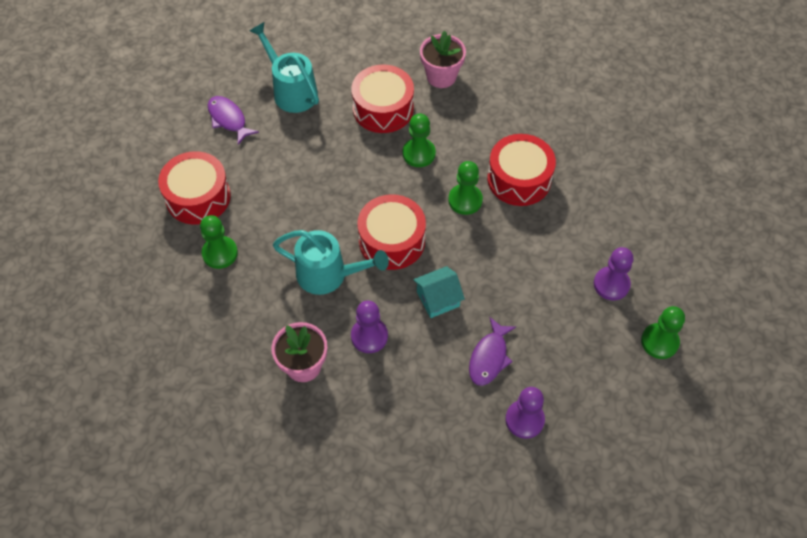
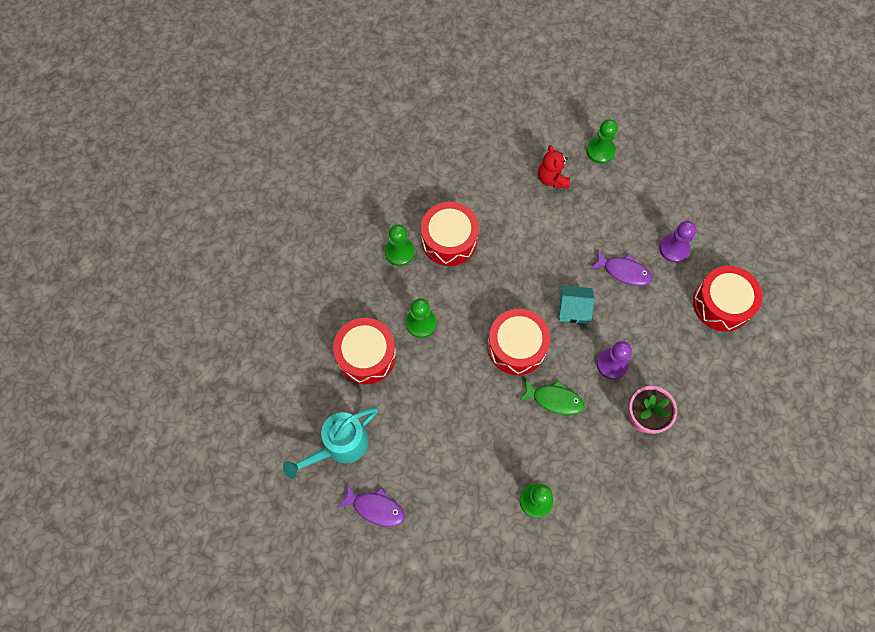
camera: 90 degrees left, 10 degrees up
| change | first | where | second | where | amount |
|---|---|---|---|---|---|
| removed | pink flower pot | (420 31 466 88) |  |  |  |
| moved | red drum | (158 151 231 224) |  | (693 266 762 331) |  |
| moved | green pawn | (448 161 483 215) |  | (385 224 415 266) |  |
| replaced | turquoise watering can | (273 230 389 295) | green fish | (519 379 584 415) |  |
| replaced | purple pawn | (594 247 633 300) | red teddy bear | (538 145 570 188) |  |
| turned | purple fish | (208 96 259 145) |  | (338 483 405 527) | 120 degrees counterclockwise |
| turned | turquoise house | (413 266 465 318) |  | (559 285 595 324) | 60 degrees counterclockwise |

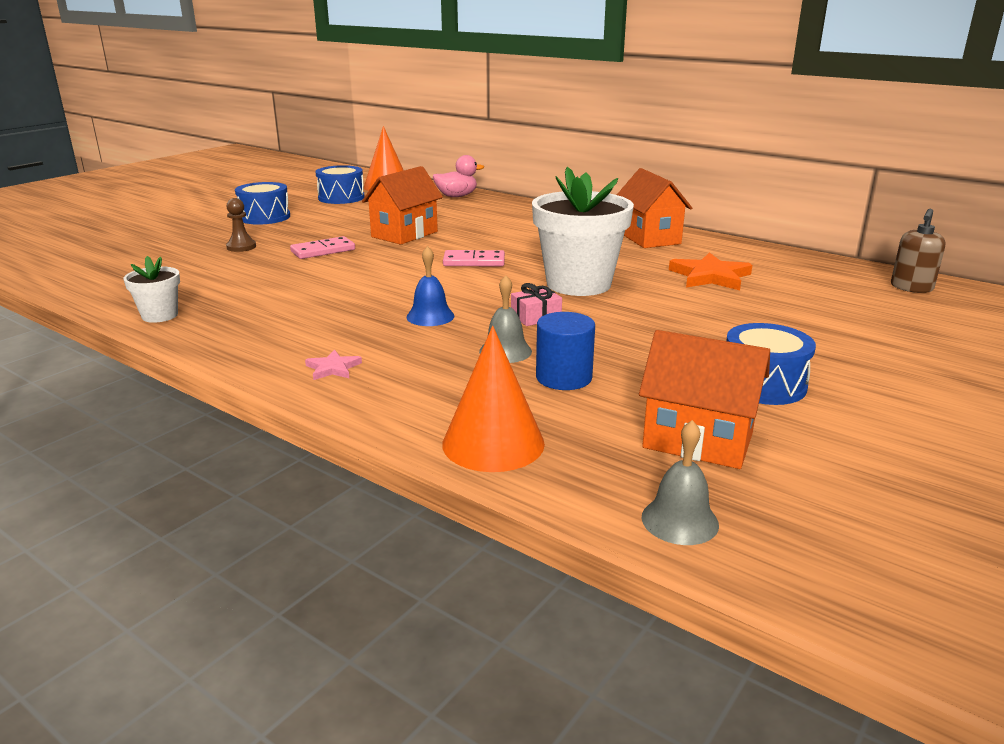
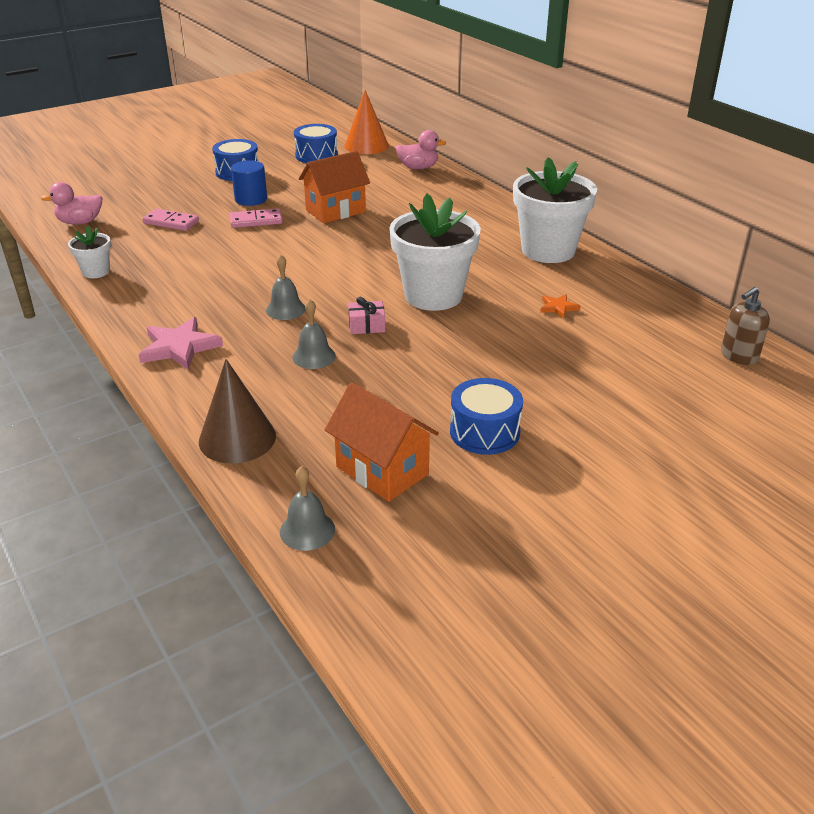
camera: 20 degrees right, 10 degrees up
| change | first | where | second | where | amount |
|---|---|---|---|---|---|
| removed | brown pawn | (226 198 256 252) |  |  |  |
| added |  |  | pink duck | (41 182 102 225) |  |
| moved | pink domino | (443 250 505 266) |  | (143 209 199 231) |  |
| moved | blue cylinder | (536 312 595 390) |  | (231 160 267 206) |  |
| replaced | orange house | (617 168 692 248) | white flower pot | (513 157 597 263) |  |
| recoloured | blue bell | (406 246 454 326) | grey bell | (266 255 306 320) |  |
| recoloured | orange cone | (442 326 545 472) | brown cone | (199 359 276 464) |  |
| resized | pink star | (305 350 362 380) |  | (139 317 223 370) | x1.90 |
| resized | orange star | (669 252 752 290) |  | (540 294 580 319) | x0.53 |

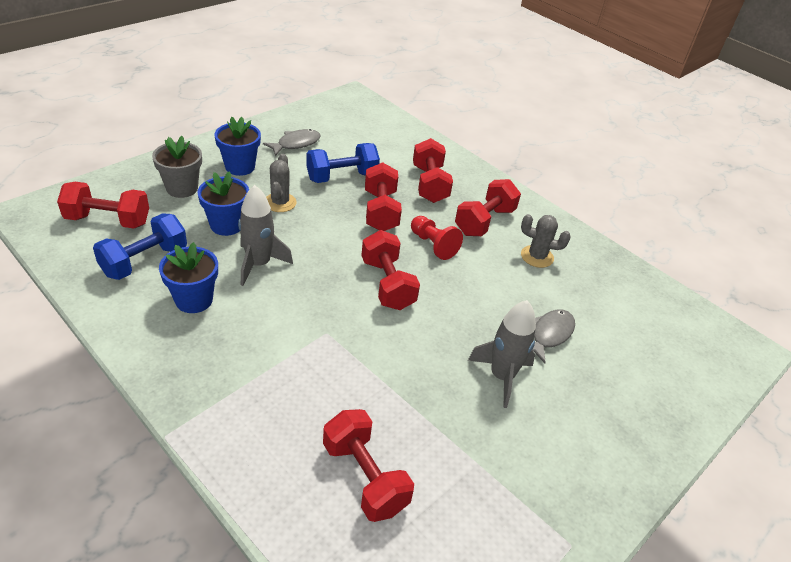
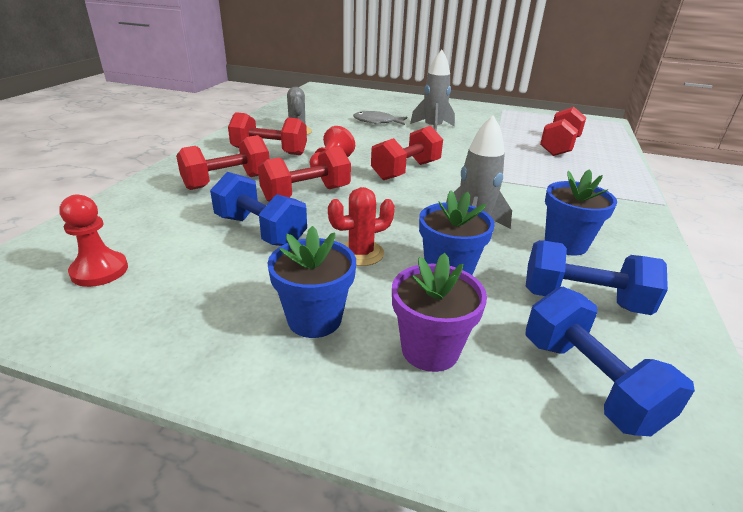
camera: 115 degrees left, 10 degrees down
| change | first | where | second | where | amount |
|---|---|---|---|---|---|
| removed | grey fish | (263 129 321 156) |  |  |  |
| added |  |  | red pawn | (59 194 128 287) |  |
| recoloured | red dumbbell | (57 182 149 229) | blue dumbbell | (526 287 695 436) |  |
| recoloured | grey flower pot | (152 136 202 198) | purple flower pot | (392 253 487 372) |  |
| recoloured | grey cactus | (266 154 297 212) | red cactus | (328 187 395 266) |  |

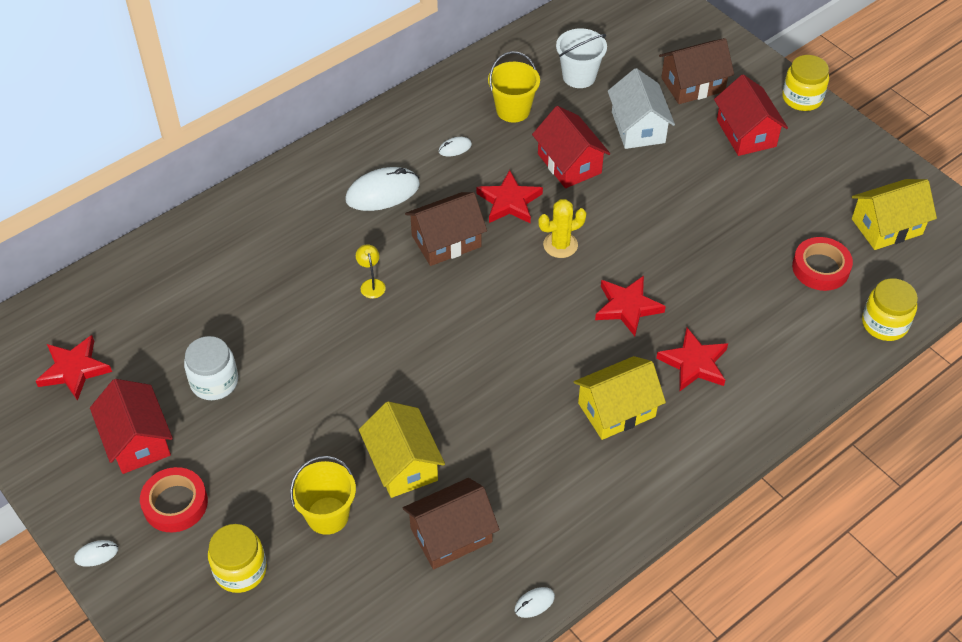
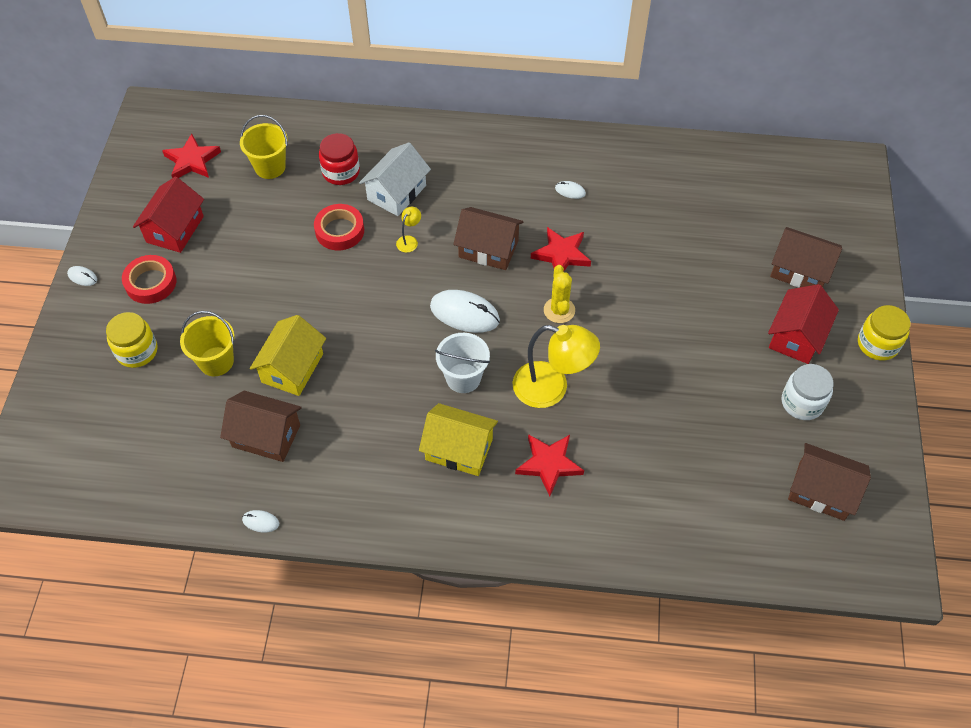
camera: 45 degrees right, 5 degrees up
| change | first | where | second | where | amount |
|---|---|---|---|---|---|
| removed | red house | (532 106 610 188) |  |  |  |
| removed | yellow jar | (862 278 918 341) |  |  |  |
| added |  |  | red jar | (319 133 360 185) |  |
| moved | white jar | (184 336 238 400) |  | (782 364 833 420) |  |
| moved | white mouse | (345 167 420 211) |  | (430 290 500 333) |  |
| moved | yellow bucket | (488 51 540 123) |  | (240 115 288 179) |  |
| moved | white bucket | (556 28 607 88) |  | (435 333 490 393) |  |
| moved | white house | (608 68 675 149) |  | (359 142 431 216) |  |
| moved | red tape | (792 237 853 291) |  | (314 204 364 250) |  |
| replaced | red star | (595 276 666 336) | yellow lamp | (512 325 600 408) |  |
| recoloured | yellow house | (852 179 937 250) | brown house | (788 443 871 521) |  |
| turned | yellow cactus | (538 199 586 258) |  | (544 265 575 323) | 60 degrees clockwise |

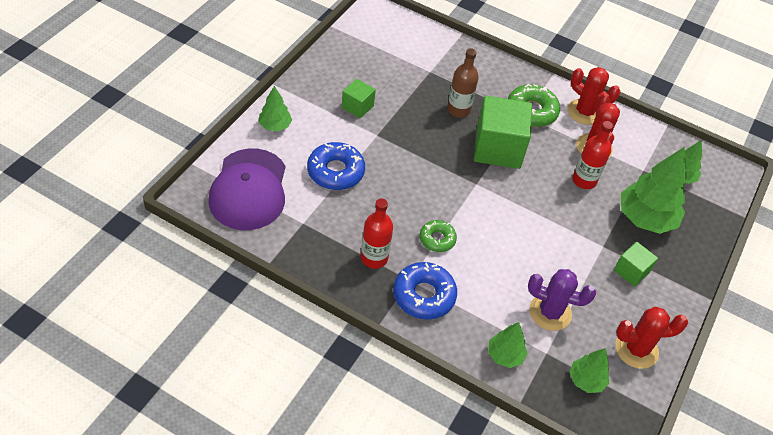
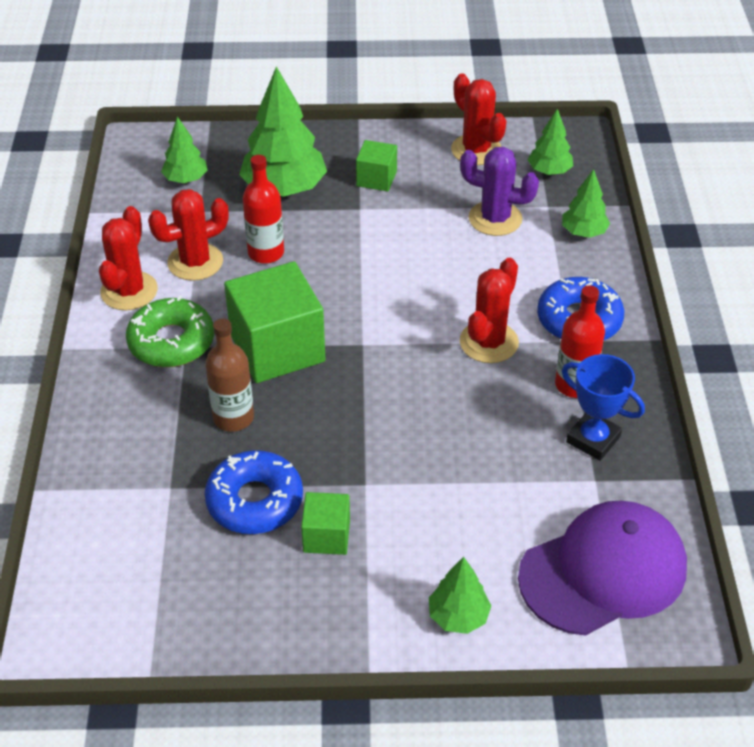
camera: 115 degrees left, 5 degrees down
| change | first | where | second | where | amount |
|---|---|---|---|---|---|
| added |  |  | blue trophy | (562 354 645 461) |  |
| moved | blue donut | (307 142 365 190) |  | (205 450 303 534) |  |
| replaced | green donut | (420 220 457 252) | red cactus | (460 258 519 363) |  |
| turned | purple cactus | (528 269 596 331) |  | (460 147 539 236) | 60 degrees counterclockwise |

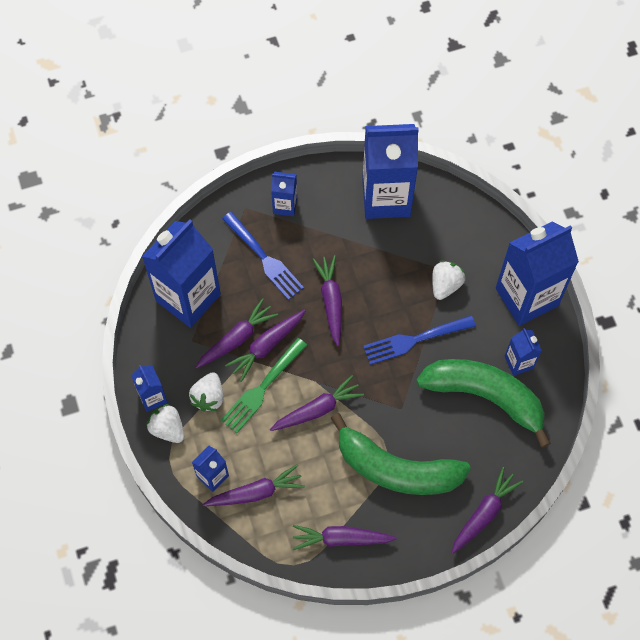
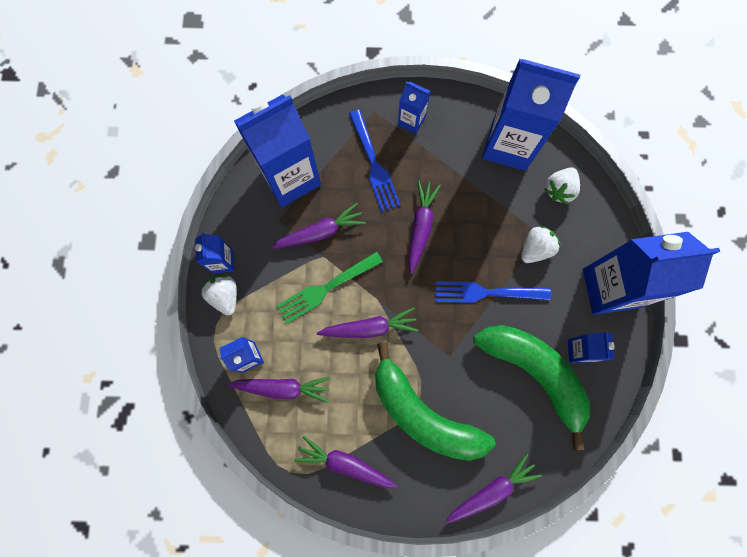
camera: 20 degrees right, 10 degrees up
| change | first | where | second | where | amount |
|---|---|---|---|---|---|
| removed | purple carrot | (225 310 305 382) |  |  |  |
| moved | white strawberry | (189 372 224 412) |  | (544 168 580 204) |  |

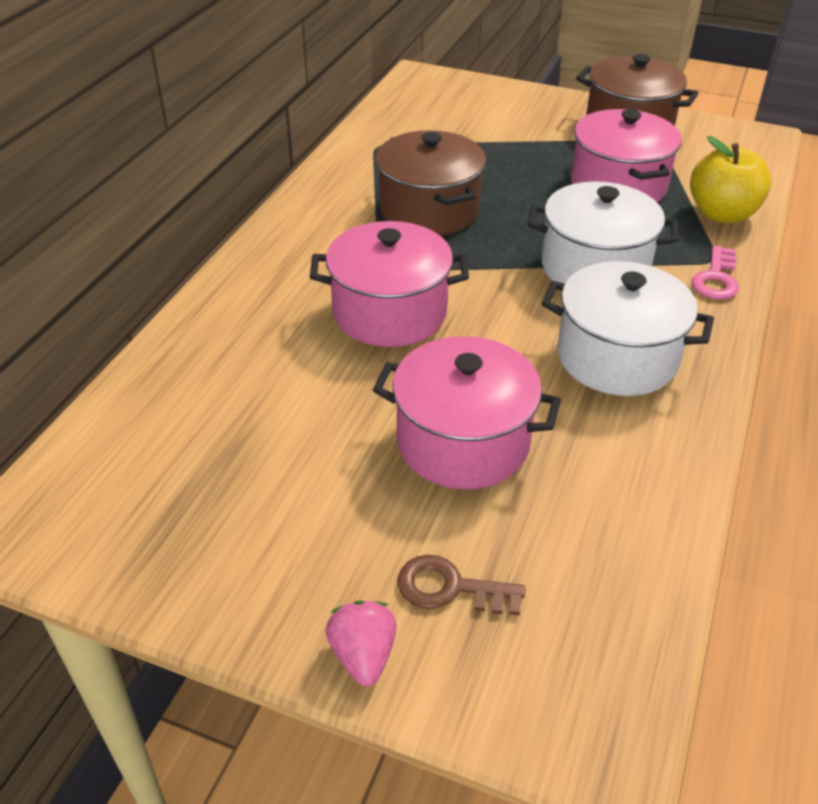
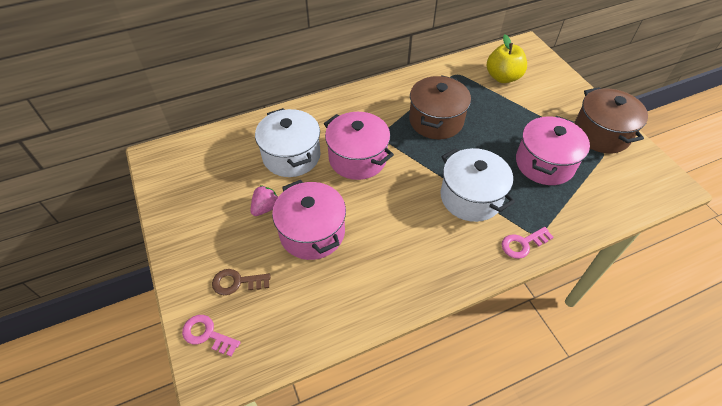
camera: 45 degrees right, 10 degrees up
| change | first | where | second | where | amount |
|---|---|---|---|---|---|
| added |  |  | pink key | (182 315 241 357) |  |
| moved | pink strawberry | (326 600 397 686) |  | (251 185 278 216) |  |
| moved | white pot | (542 261 714 396) |  | (255 108 320 177) |  |
| moved | yellow apple | (690 136 771 223) |  | (487 35 527 83) |  |
| turned | brown key | (397 555 525 616) |  | (212 269 271 295) | 60 degrees counterclockwise |

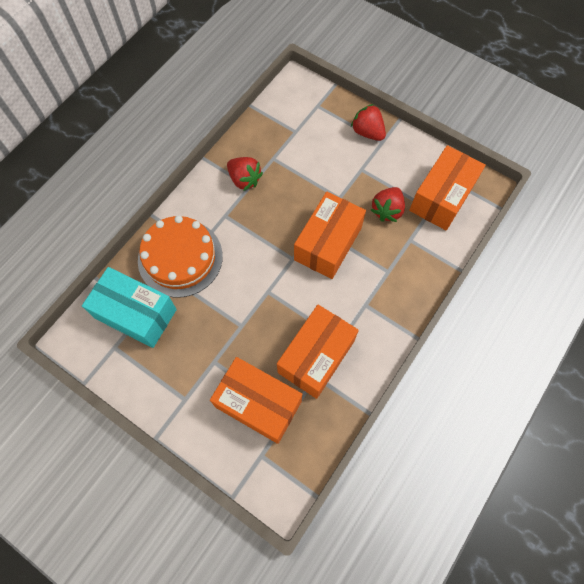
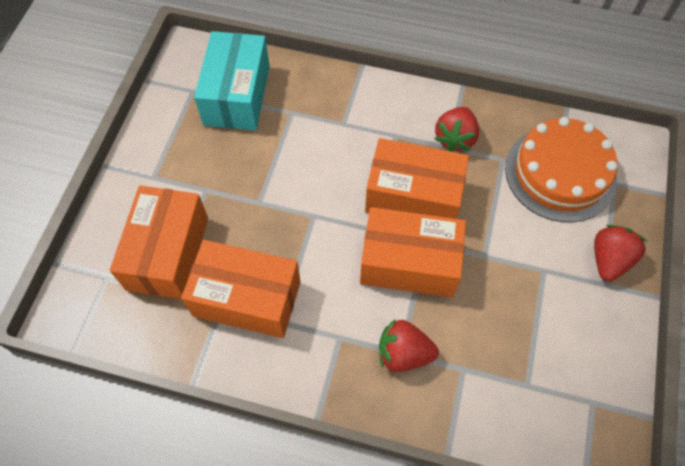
camera: 70 degrees right, 5 degrees down
| change | first | where | second | where | amount |
|---|---|---|---|---|---|
| moved | orange cake | (138 215 223 298) |  | (505 117 618 222) |  |
| moved | red strawberry | (371 187 405 222) |  | (379 319 439 372) |  |
| moved | orange box | (409 145 486 230) |  | (365 138 469 219) |  |

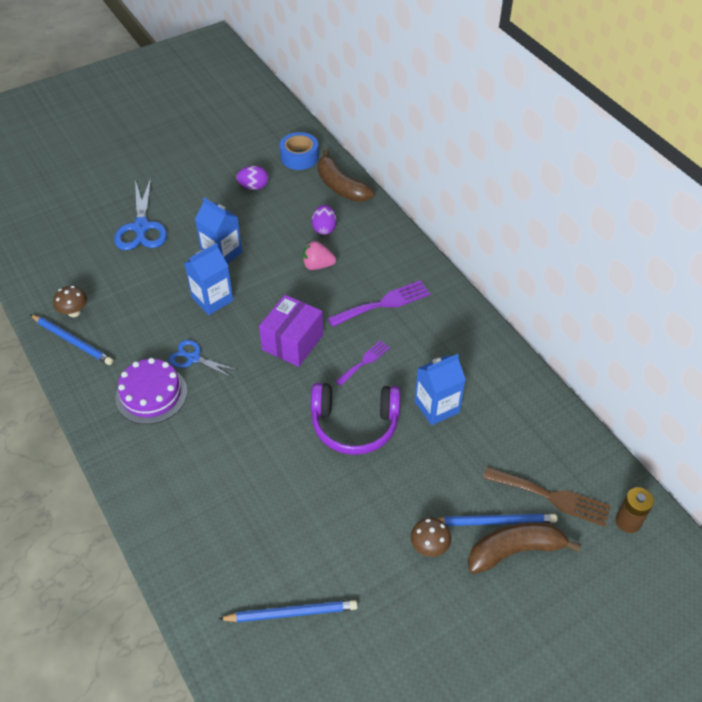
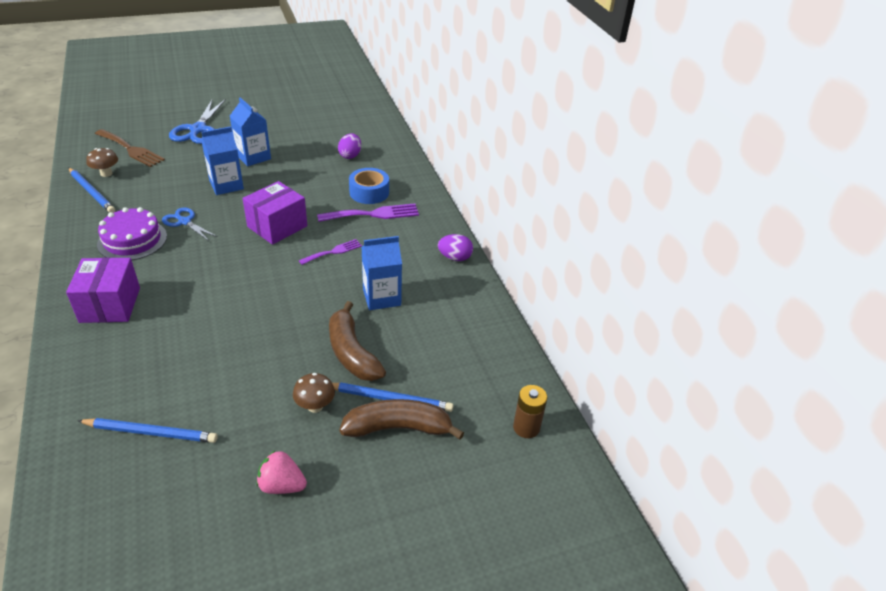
camera: 10 degrees right, 10 degrees down
| change | first | where | second | where | amount |
|---|---|---|---|---|---|
| removed | purple headphones | (311 383 401 455) |  |  |  |
| added |  |  | purple box | (66 258 140 323) |  |
| moved | purple egg | (236 166 269 190) |  | (438 234 473 261) |  |
| moved | blue tape | (280 132 319 170) |  | (349 168 389 204) |  |
| moved | pink strawberry | (302 241 336 270) |  | (257 450 307 494) |  |
| moved | brown banana | (318 150 374 202) |  | (329 301 386 381) |  |
| moved | brown fork | (483 467 611 527) |  | (95 129 165 167) |  |

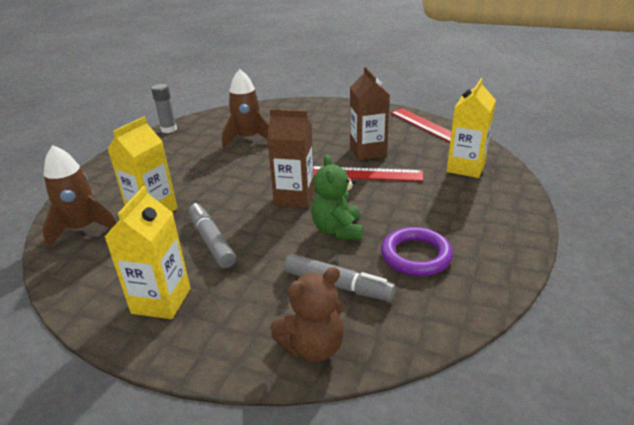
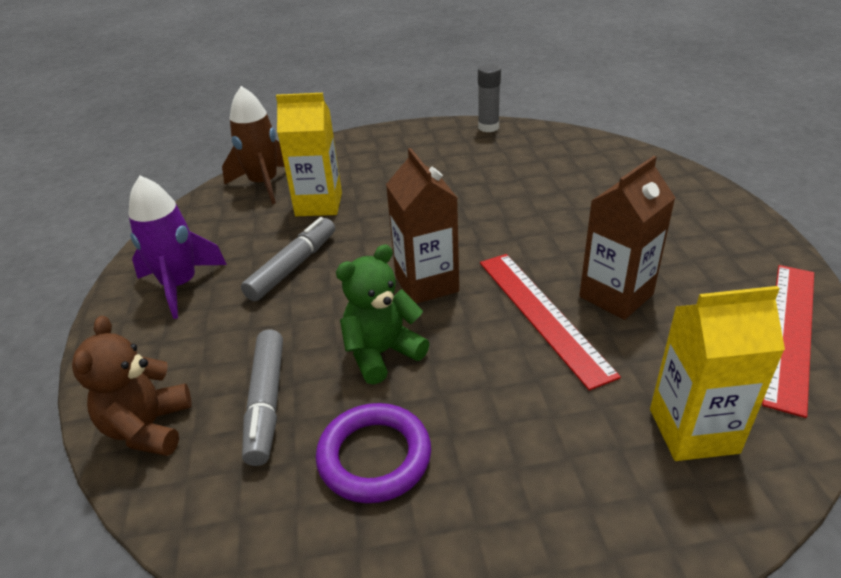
camera: 60 degrees right, 5 degrees up
| change | first | where | second | where | amount |
|---|---|---|---|---|---|
| removed | brown rocket | (222 69 269 148) |  |  |  |
| replaced | yellow carton | (104 186 191 319) | purple rocket | (128 176 227 319) |  |
| turned | brown teddy bear | (270 267 344 362) |  | (72 316 191 456) | 60 degrees clockwise |

